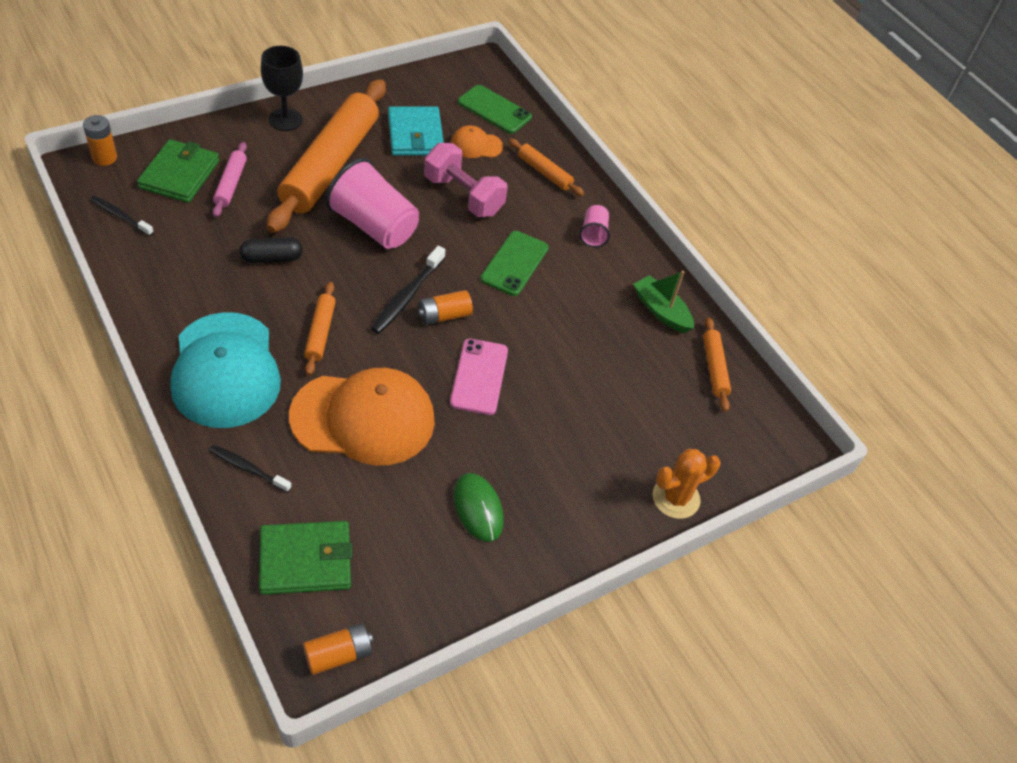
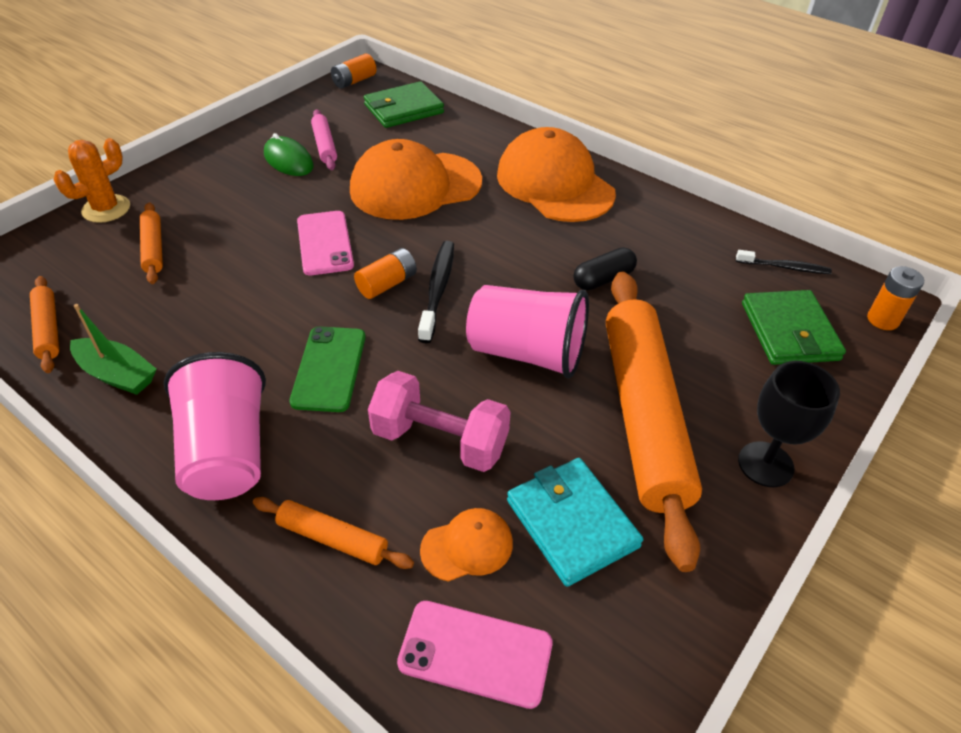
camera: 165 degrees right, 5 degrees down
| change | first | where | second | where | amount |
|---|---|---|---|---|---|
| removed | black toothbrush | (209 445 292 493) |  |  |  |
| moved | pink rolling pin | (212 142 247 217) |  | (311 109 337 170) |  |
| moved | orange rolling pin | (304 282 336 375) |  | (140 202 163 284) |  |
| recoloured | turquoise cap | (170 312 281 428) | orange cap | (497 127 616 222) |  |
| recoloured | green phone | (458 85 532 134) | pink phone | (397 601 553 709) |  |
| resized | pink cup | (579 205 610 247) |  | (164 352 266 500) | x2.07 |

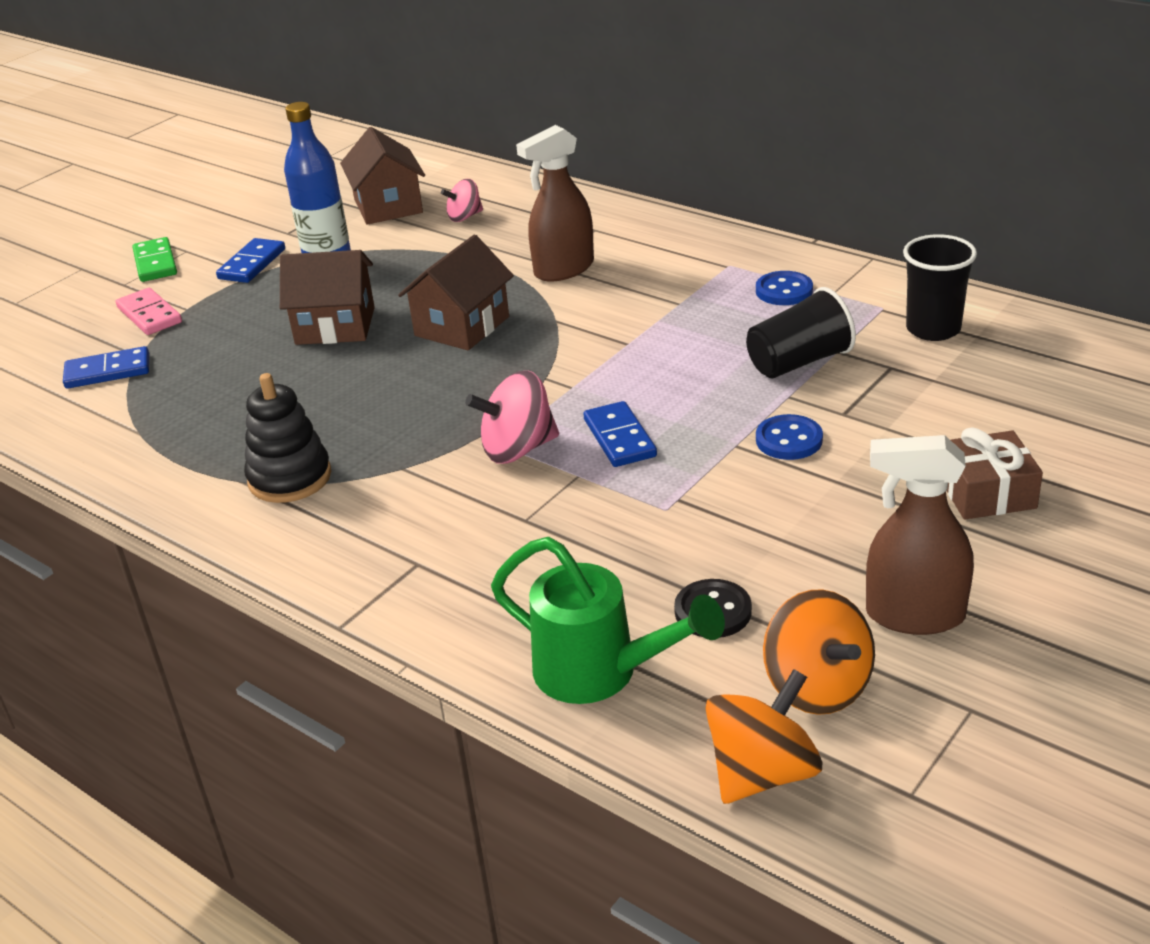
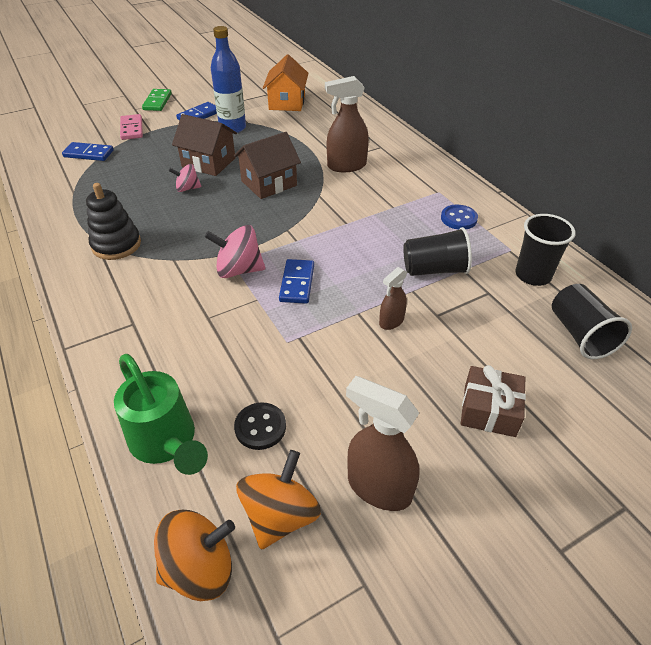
camera: 20 degrees right, 10 degrees up
| change | first | where | second | where | amount |
|---|---|---|---|---|---|
| added |  |  | black cup | (552 284 632 359) |  |
| moved | pink spinning top | (441 179 483 222) |  | (169 164 202 192) |  |
| replaced | blue button | (756 414 823 460) | brown spray bottle | (379 267 407 330) |  |
| recoloured | brown house | (340 127 425 225) | orange house | (263 54 309 111) |  |
| turned | orange spinning top | (763 589 875 715) |  | (236 450 321 549) | 150 degrees counterclockwise |

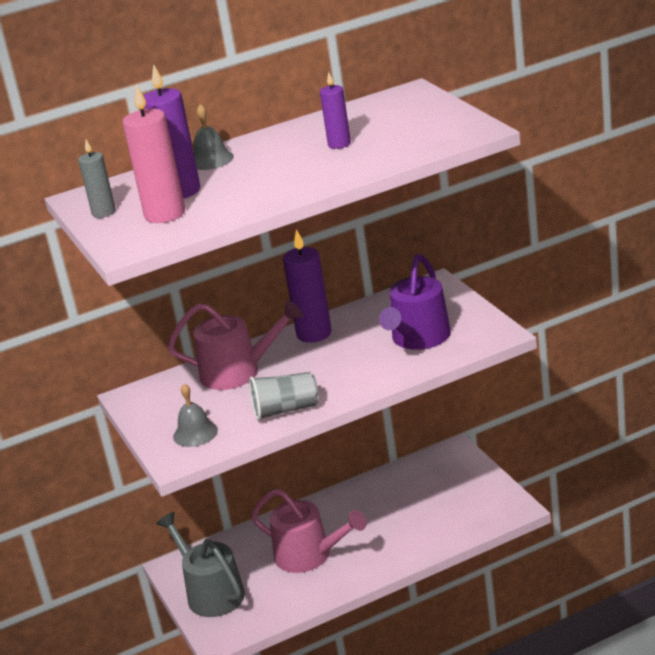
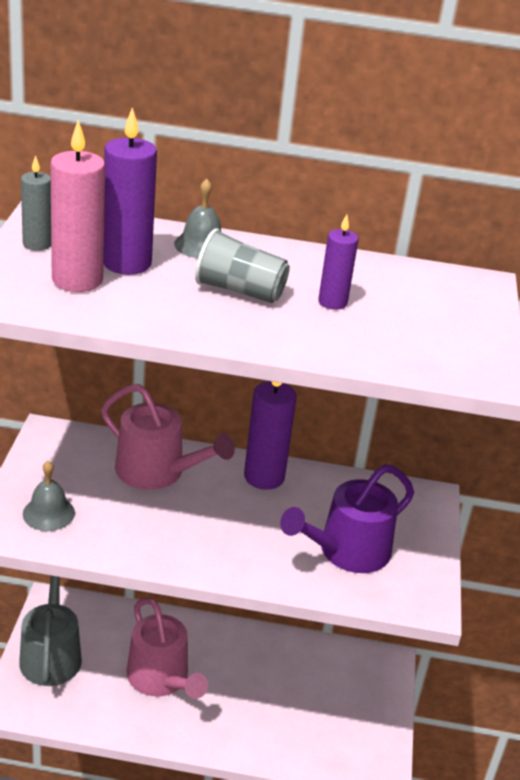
camera: 25 degrees right, 5 degrees up
| change | first | where | second | where | amount |
|---|---|---|---|---|---|
| moved | grey cup | (249 372 319 421) |  | (195 228 290 303) |  |

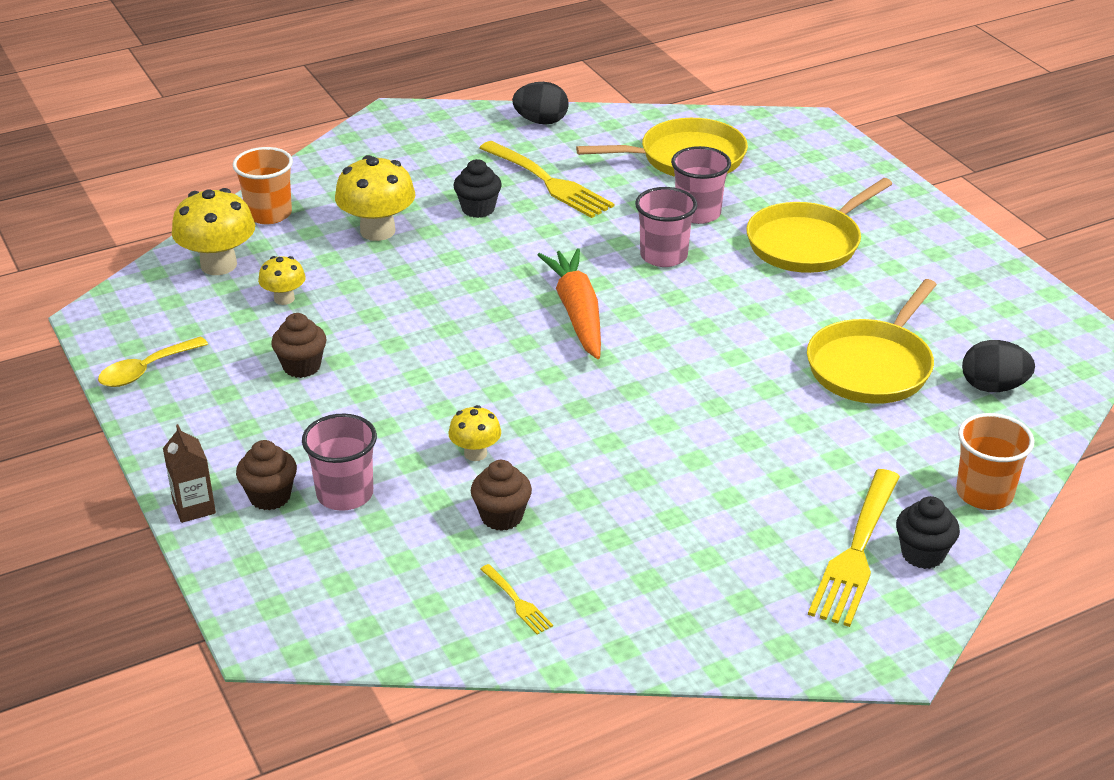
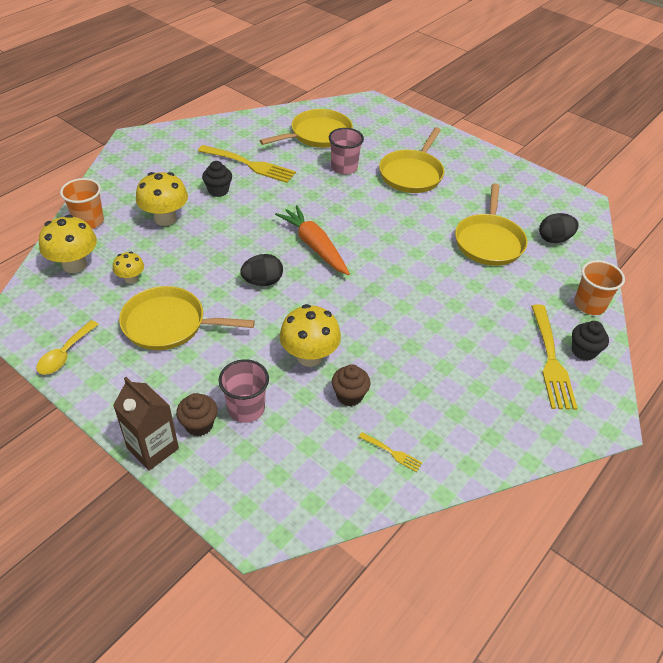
camera: 25 degrees left, 10 degrees up
| change | first | where | second | where | amount |
|---|---|---|---|---|---|
| removed | pink cup | (635 187 697 267) |  |  |  |
| moved | black egg | (512 82 568 125) |  | (240 254 283 286) |  |
| replaced | brown cupcake | (271 313 327 378) | yellow pan | (119 286 255 350) |  |
| resized | brown carton | (163 424 216 523) |  | (113 377 179 471) | x1.53 |
| resized | yellow mushroom | (448 405 501 461) |  | (280 304 341 367) | x1.80 |

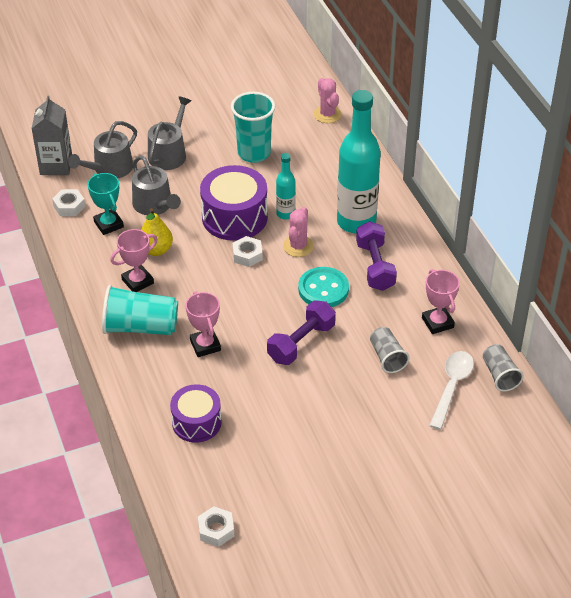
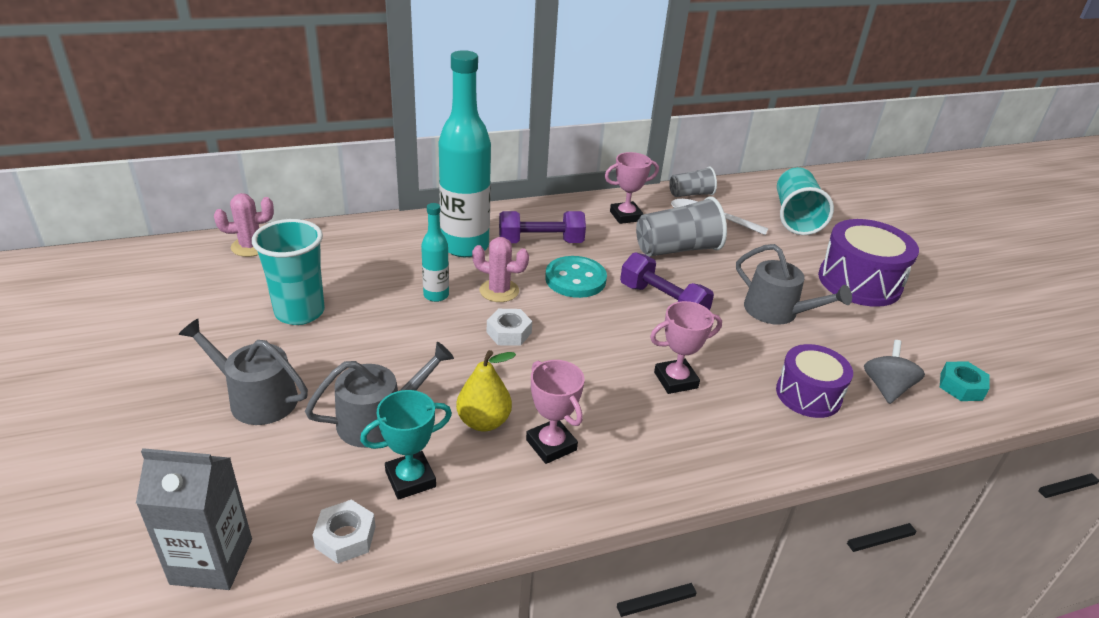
camera: 90 degrees left, 10 degrees down
| change | first | where | second | where | amount |
|---|---|---|---|---|---|
| added |  |  | grey spinning top | (864 340 925 404) |  |
| moved | grey watering can | (68 121 137 178) |  | (736 244 852 325) |  |
| moved | turquoise cup | (102 285 178 335) |  | (777 167 834 235) |  |
| moved | purple drum | (200 165 268 241) |  | (818 219 919 307) |  |
| recoloured | white nut | (198 506 234 547) | turquoise nut | (940 361 990 401) |  |
| resized | grey cup | (370 327 410 373) |  | (636 196 727 257) | x1.68 |

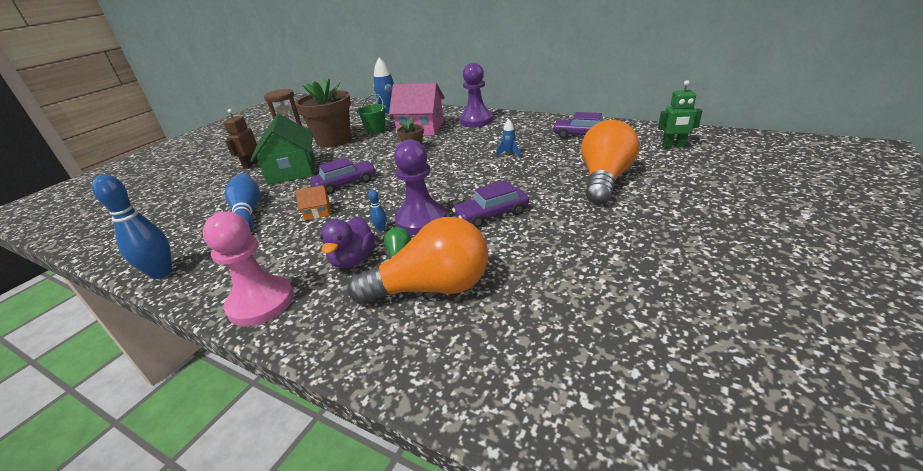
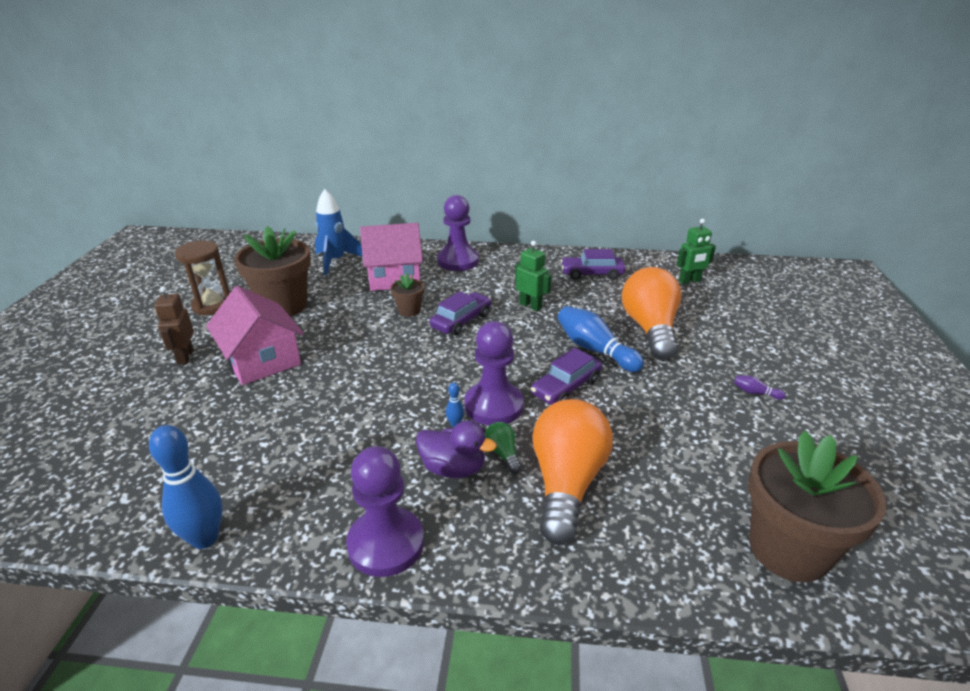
camera: 25 degrees left, 0 degrees up
| change | first | where | second | where | amount |
|---|---|---|---|---|---|
| removed | orange house | (295 185 330 220) |  |  |  |
| removed | green bucket | (357 94 386 134) |  |  |  |
| added |  |  | purple bowling pin | (734 375 786 400) |  |
| added |  |  | brown flower pot | (748 431 887 582) |  |
| moved | blue bowling pin | (225 173 260 230) |  | (558 306 644 372) |  |
| moved | purple car | (311 157 376 194) |  | (430 291 491 335) |  |
| replaced | blue rocket | (496 119 520 158) | green robot | (515 241 552 311) |  |
| recoloured | pink pawn | (202 212 294 326) | purple pawn | (346 446 424 577) |  |
| recoloured | green house | (250 114 315 185) | pink house | (206 286 304 385) |  |
| turned | purple duck | (320 216 375 269) |  | (416 420 497 478) | 60 degrees counterclockwise |
| turned | orange light bulb | (348 217 488 305) |  | (532 399 613 545) | 45 degrees counterclockwise |

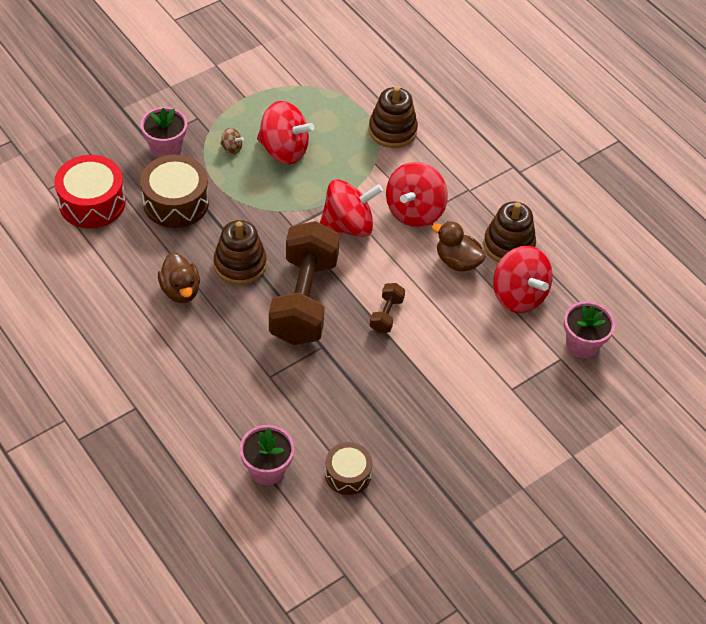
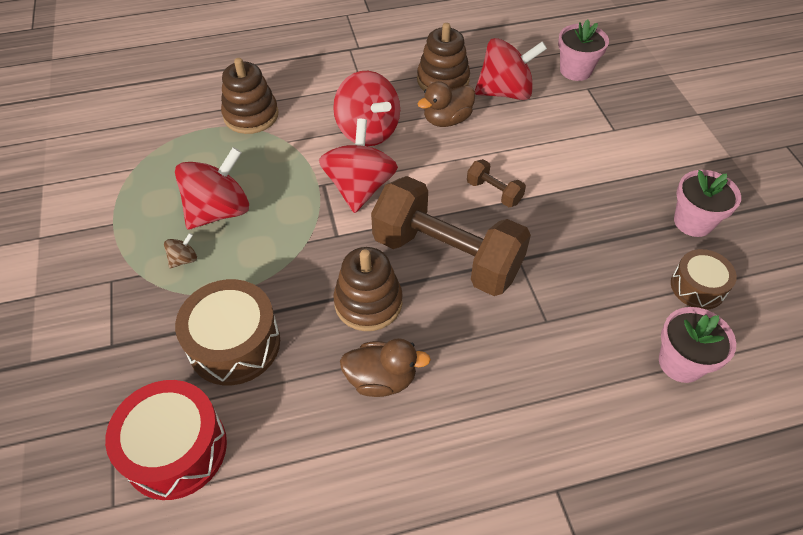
camera: 65 degrees left, 0 degrees up
| change | first | where | second | where | amount |
|---|---|---|---|---|---|
| moved | pink flower pot | (141 107 187 158) |  | (674 170 741 237) |  |

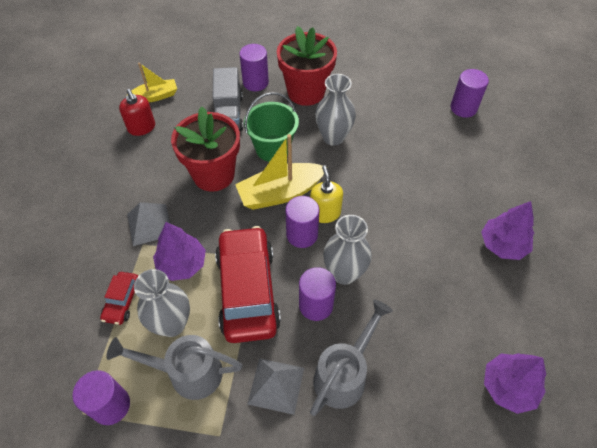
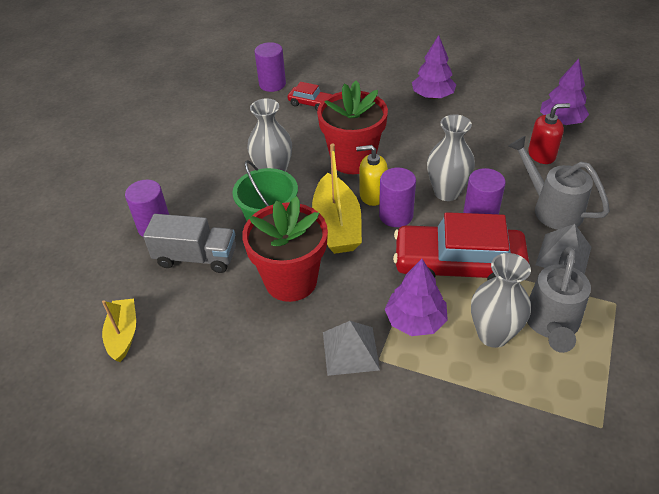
camera: 75 degrees left, 10 degrees down
| change | first | where | second | where | amount |
|---|---|---|---|---|---|
| removed | purple cylinder | (72 370 130 425) |  |  |  |
| moved | red car | (100 272 138 325) |  | (288 82 332 110) |  |
| moved | red soap dispenser | (119 89 155 136) |  | (528 103 570 164) |  |
| moved | red flower pot | (277 26 337 106) |  | (317 81 388 174) |  |

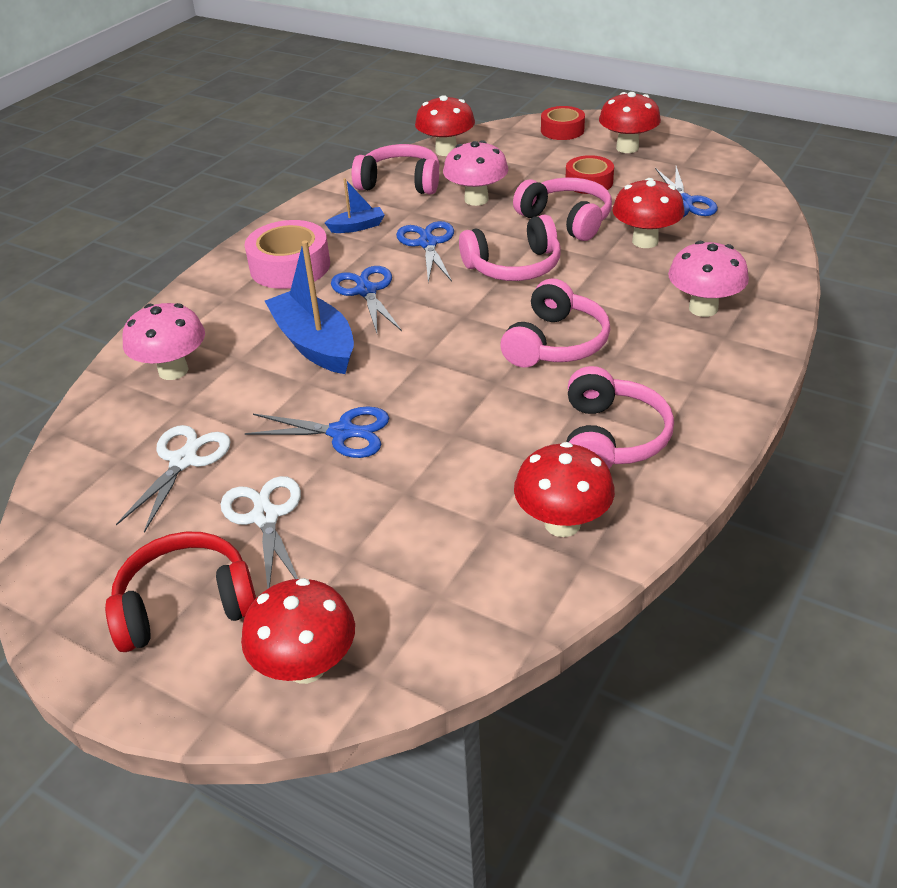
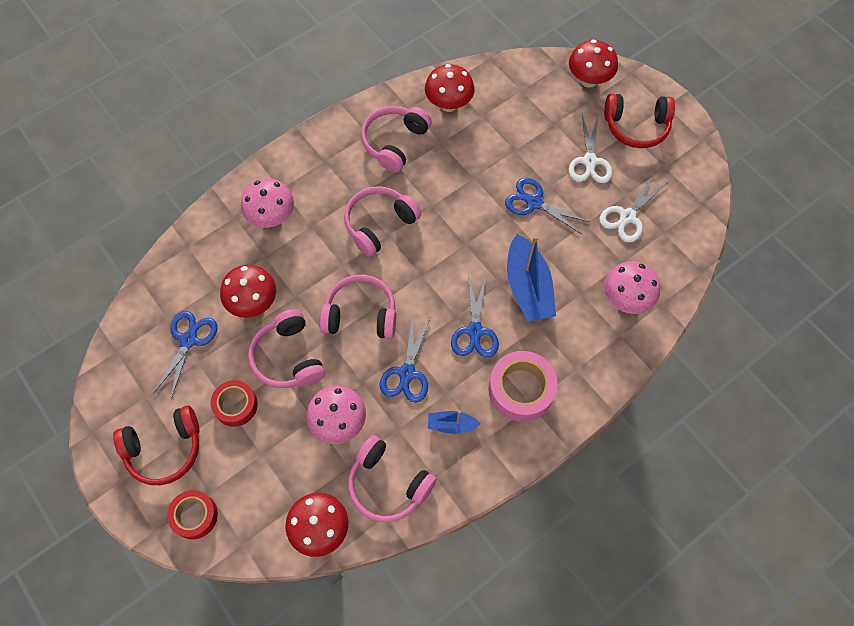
camera: 160 degrees left, 25 degrees up
| change | first | where | second | where | amount |
|---|---|---|---|---|---|
| replaced | red mushroom | (599 92 661 153) | red headphones | (113 405 199 485) |  |

